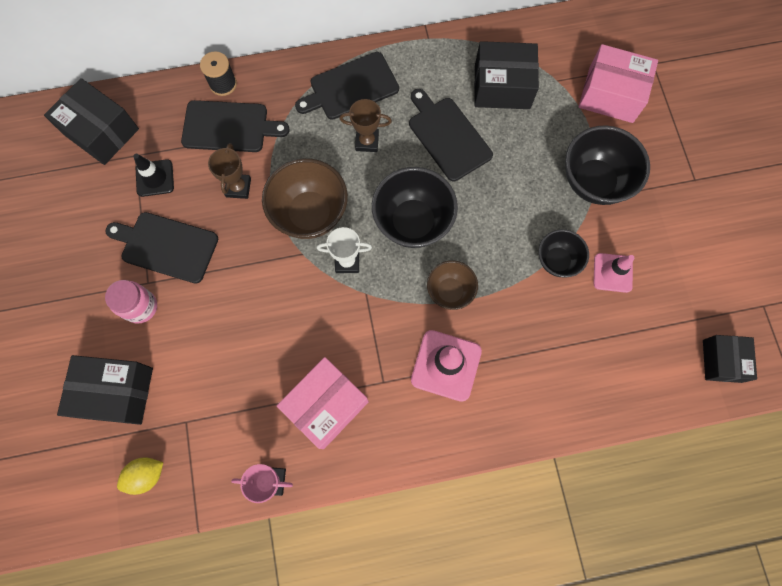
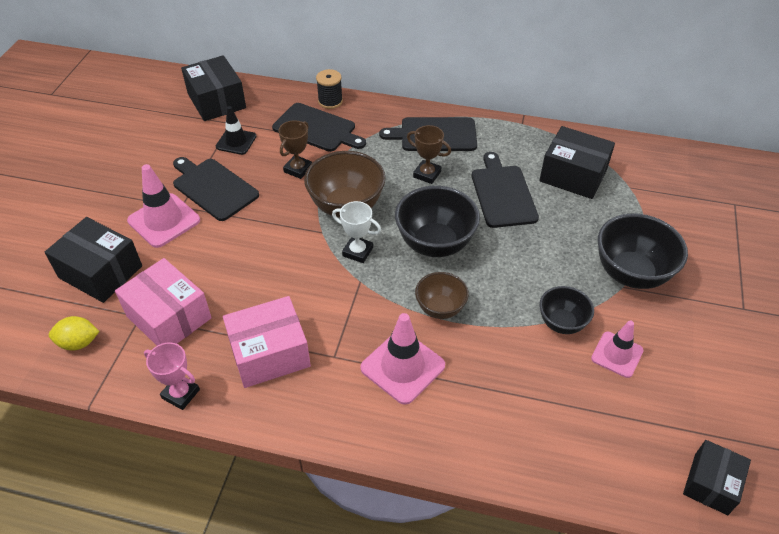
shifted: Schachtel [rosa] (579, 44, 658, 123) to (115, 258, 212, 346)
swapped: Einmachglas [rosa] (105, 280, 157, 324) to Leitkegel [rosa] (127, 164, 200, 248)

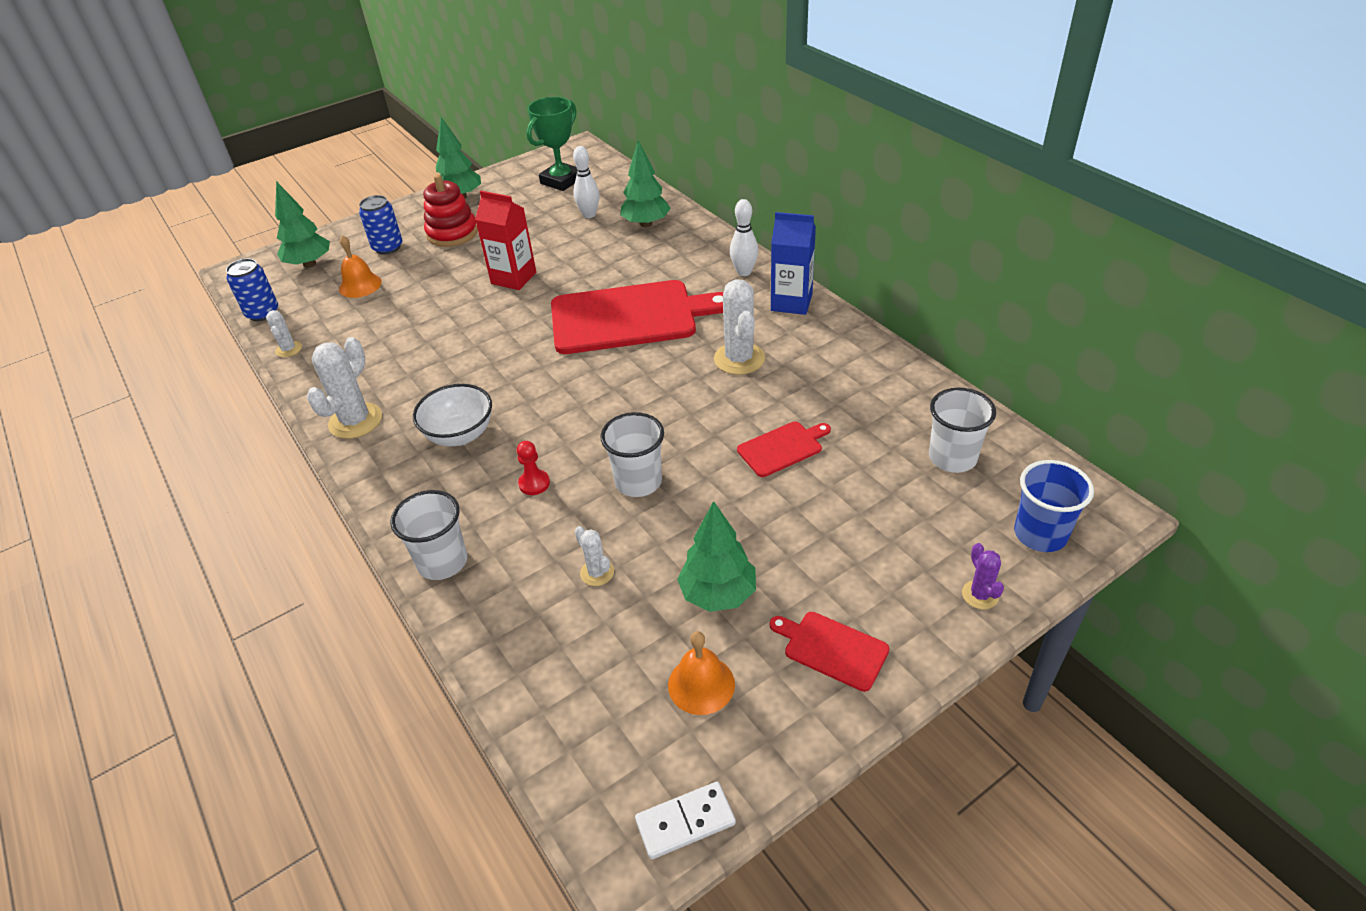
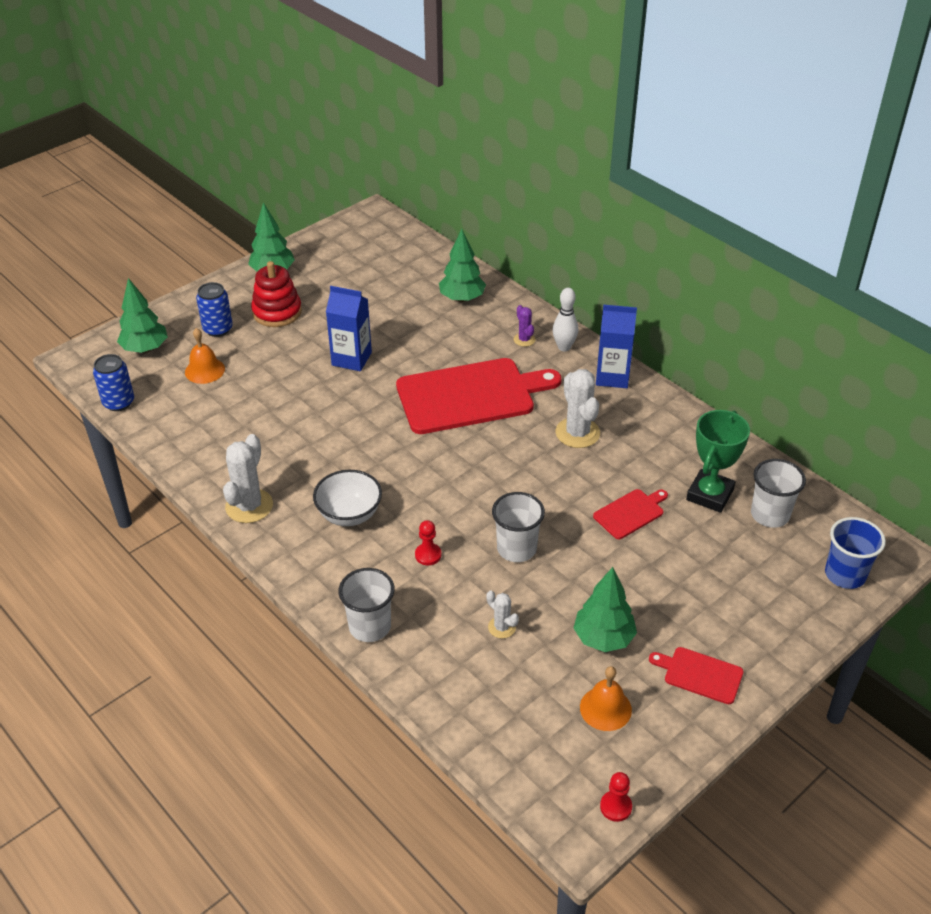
gone: Kaktus [weiß] (266, 310, 302, 357); Bowlingkegel [weiß] (573, 146, 600, 218)
shifted: Kaktus [lila] (962, 543, 1004, 609) to (514, 305, 536, 347); Pokal [grün] (527, 97, 577, 191) to (686, 410, 750, 513)
swapped: Dominostein [weiß] (635, 782, 736, 860) to Bauer [rot] (600, 772, 632, 822)
repainted: Getränkekarton [rot] (475, 191, 536, 290) to Getränkekarton [blau] (326, 286, 372, 371)

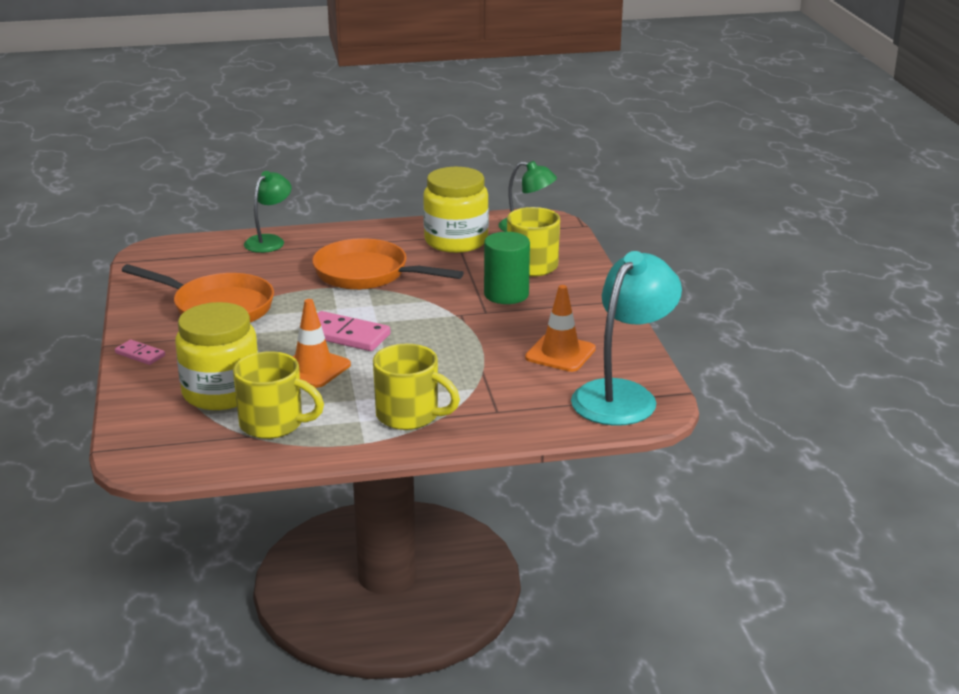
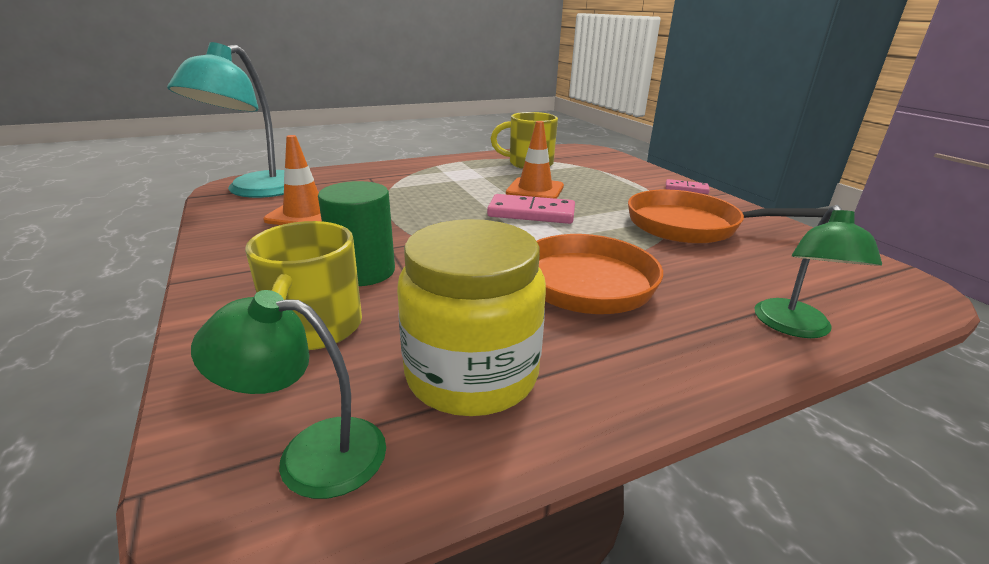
gone: Einmachglas [gelb] (175, 302, 258, 410); Tasse [gelb] (373, 344, 460, 430)

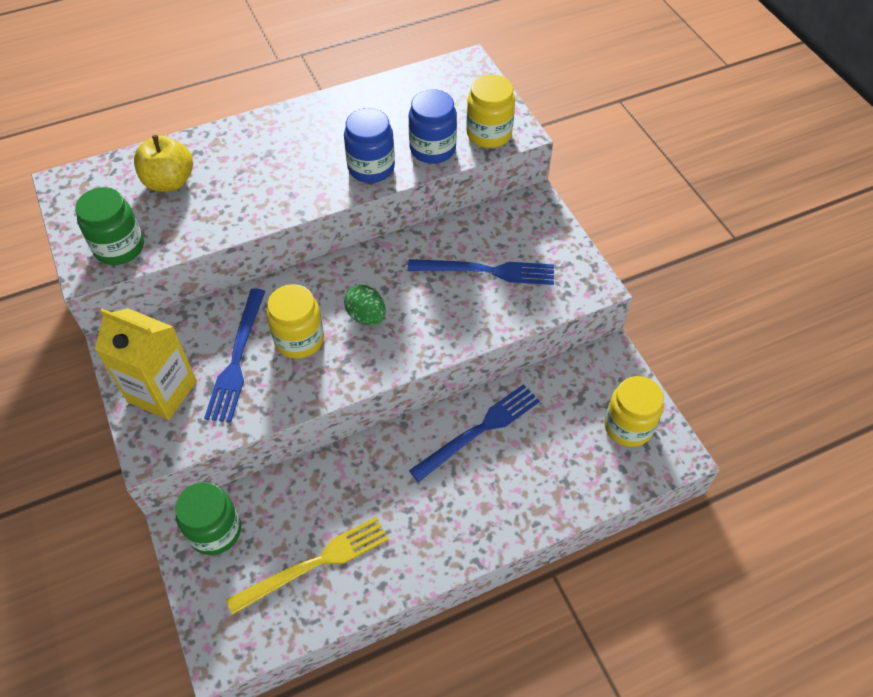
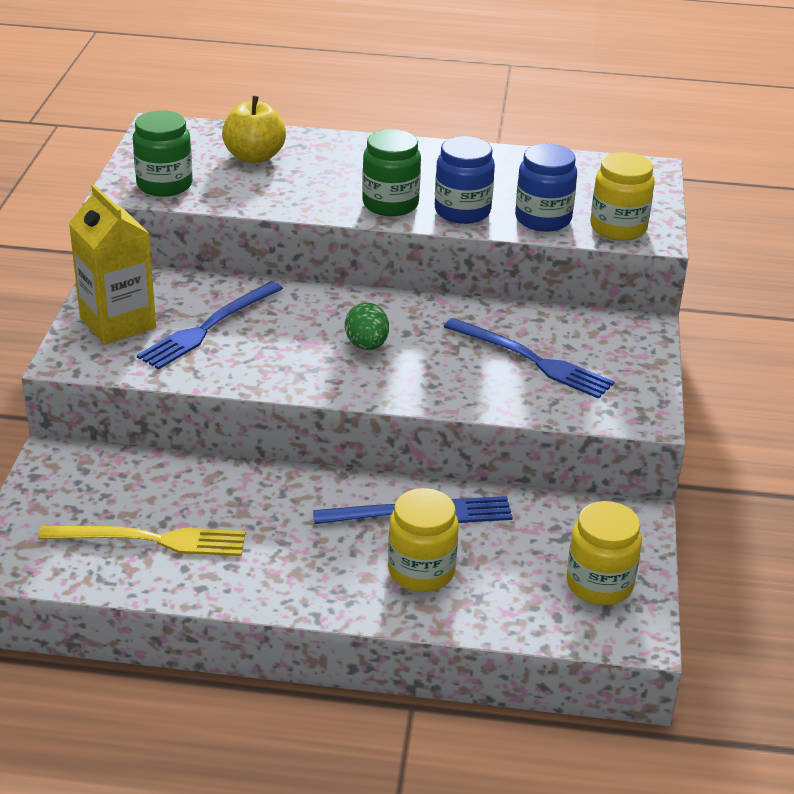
shifted: Einmachglas [grün] (175, 482, 241, 555) to (362, 129, 421, 216); Einmachglas [gelb] (267, 284, 324, 359) to (388, 488, 459, 592)

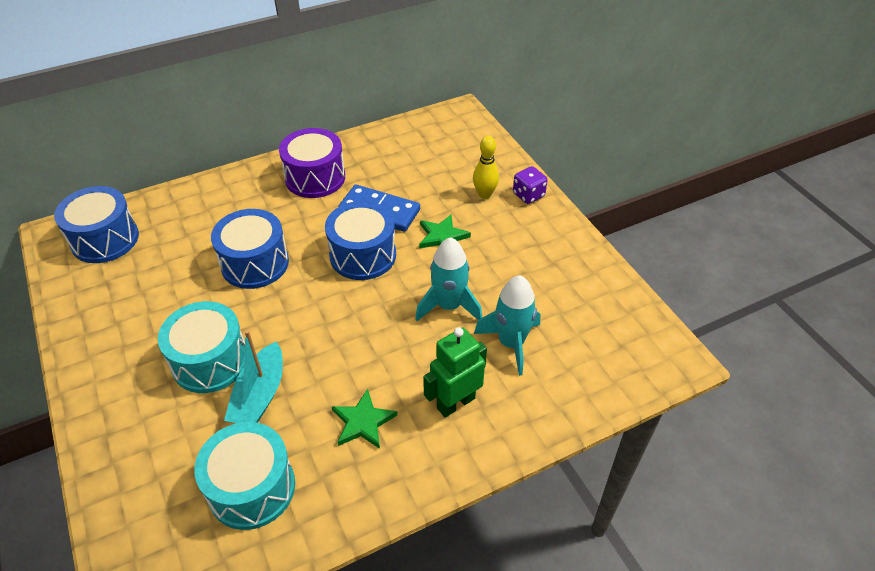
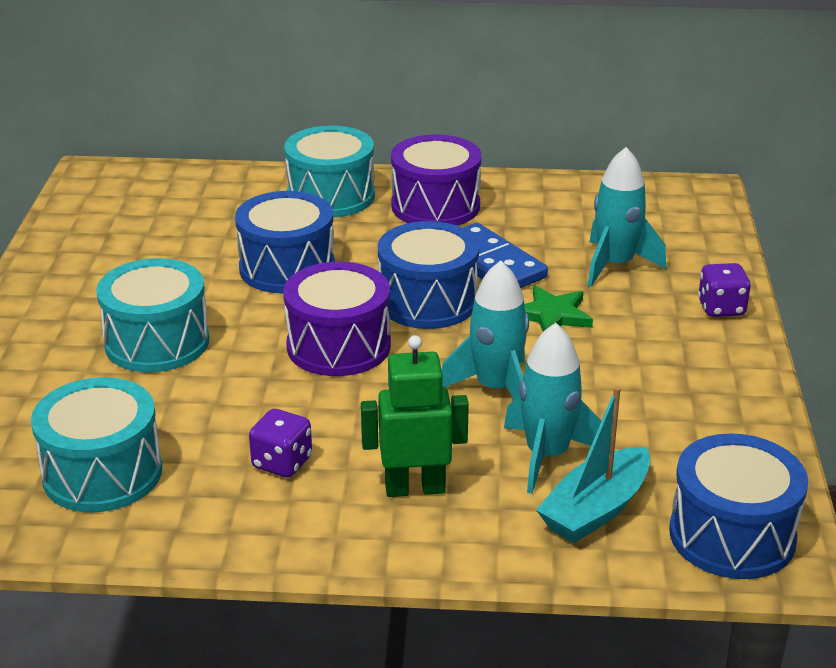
gone: Bowlingkegel [gelb] (473, 136, 499, 199)
new: Trommel [lila] (283, 262, 391, 376); Trommel [türkis] (284, 126, 375, 217); Rakete [türkis] (587, 147, 666, 287)
shifted: Boot [türkis] (224, 330, 283, 423) to (536, 386, 650, 543); Trommel [blau] (54, 186, 139, 263) to (669, 433, 808, 579)
swapped: Stern [grün] (332, 389, 397, 449) to Spielwürfel [lila] (249, 409, 312, 477)

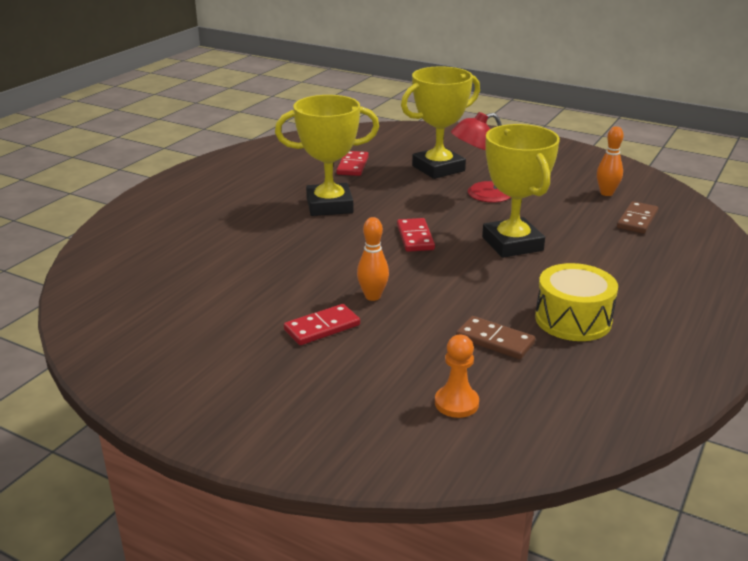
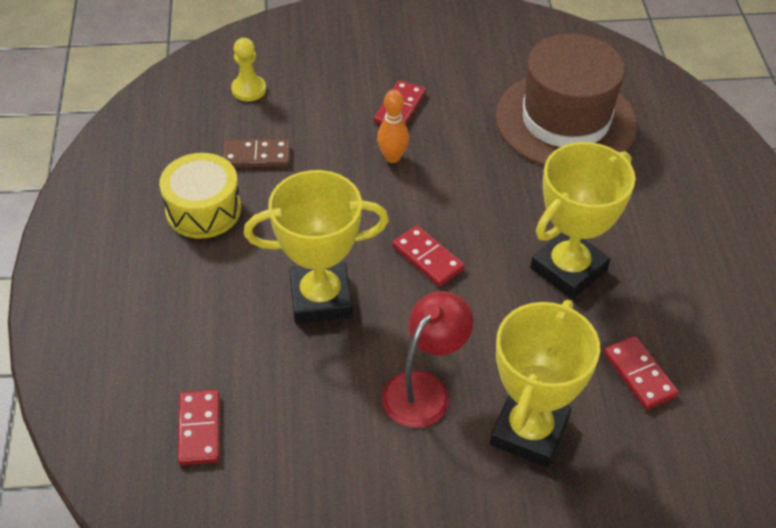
gone: Bowlingkegel [orange] (597, 126, 624, 196)
new: Hut [braun] (496, 34, 637, 166)
repainted: Dominostein [braun] (617, 201, 658, 234) to Dominostein [rot] (177, 389, 220, 465); Bauer [orange] (435, 335, 479, 418) to Bauer [gelb] (231, 38, 266, 101)
rotated: Pokal [gelb] (482, 124, 560, 258) = (244, 170, 389, 323) 45 degrees counterclockwise

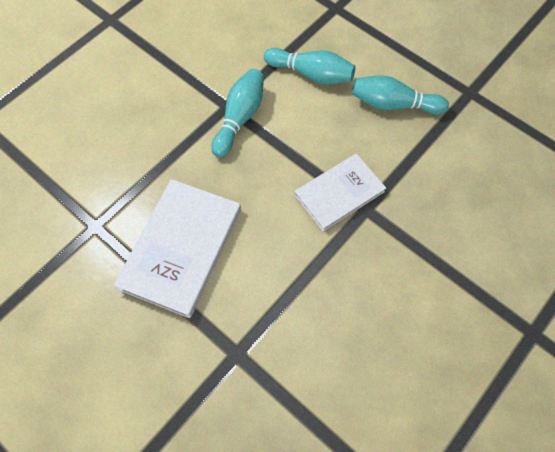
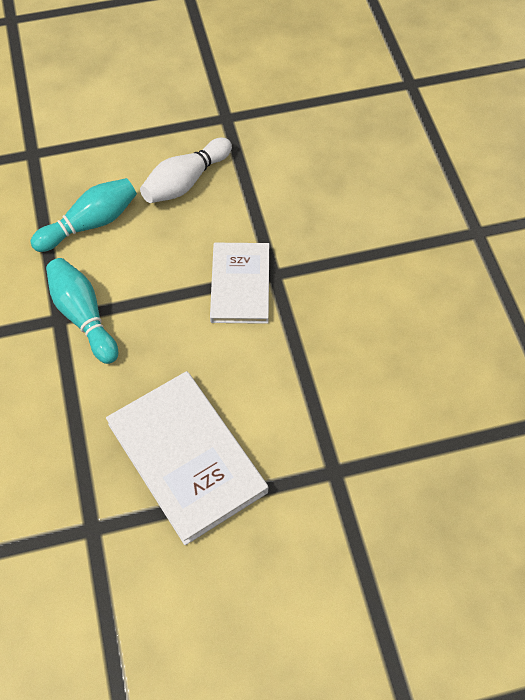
repainted: Bowlingkegel [türkis] (352, 75, 449, 115) to Bowlingkegel [weiß] (140, 138, 232, 203)

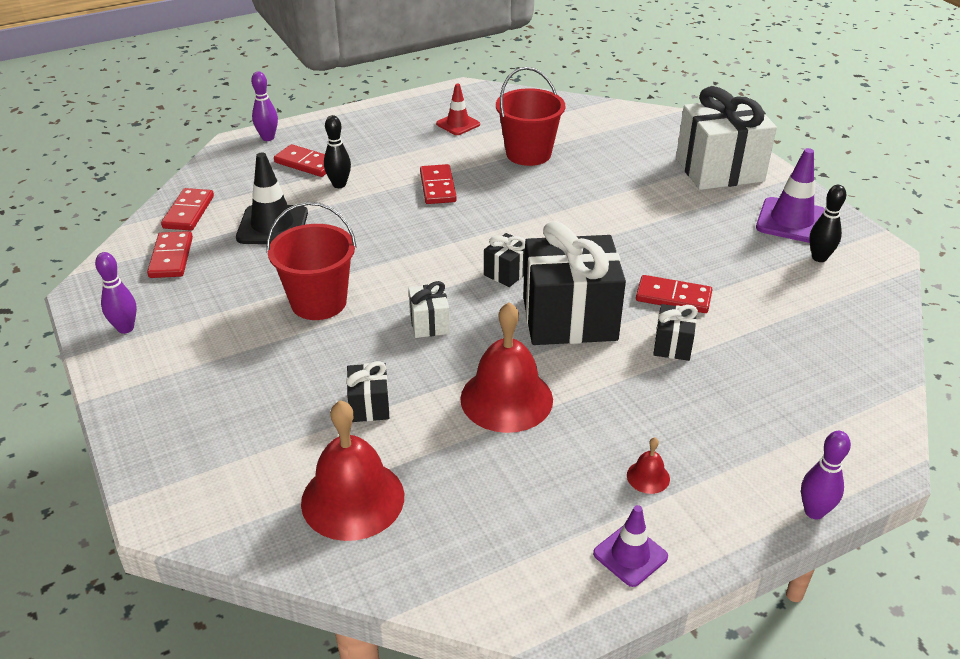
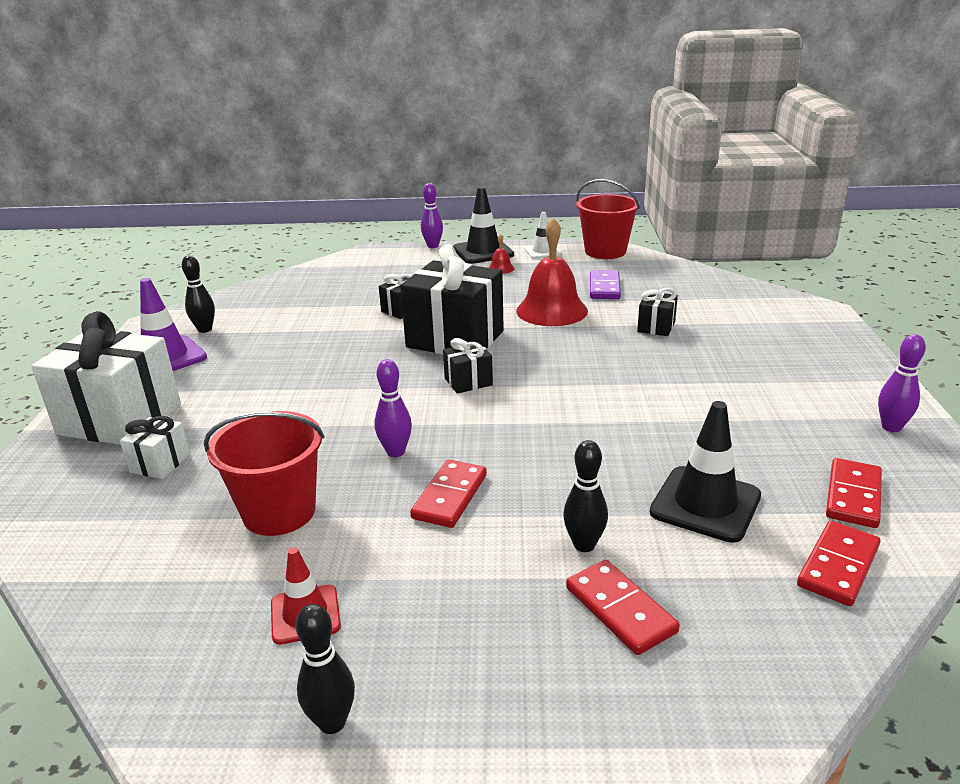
gone: Glocke [rot] (301, 400, 404, 541); Dominostein [rot] (636, 275, 713, 313)
new: Bowlingkegel [schwarz] (296, 604, 355, 734); Leitkegel [schwarz] (453, 187, 514, 264); Dominostein [lila] (590, 270, 621, 299)
shifted: Geschenk [weiß] (408, 281, 450, 338) to (120, 416, 190, 479); Bowlingkegel [lila] (251, 71, 278, 141) to (374, 359, 412, 457); Eimer [rot] (266, 202, 357, 320) to (576, 179, 640, 259)
repainted: Leitkegel [lila] (593, 505, 668, 587) to Leitkegel [weiß] (525, 212, 562, 259)

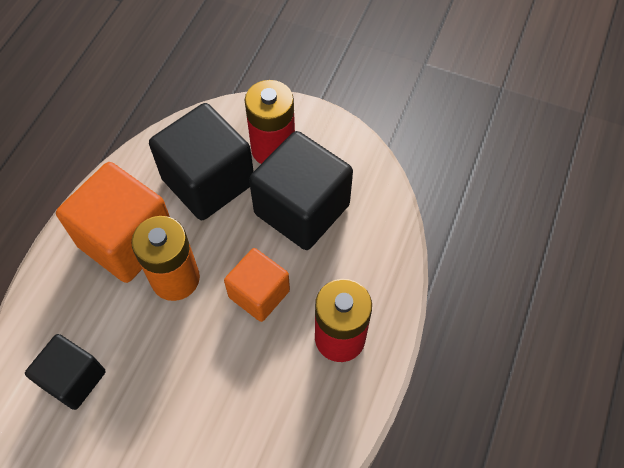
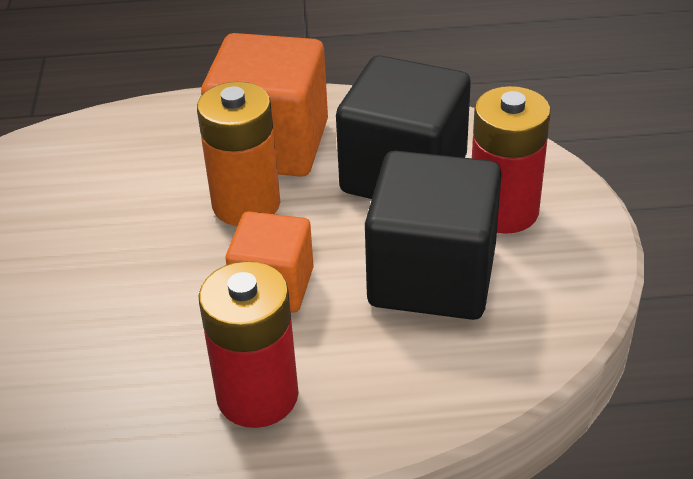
gone: Kubus [schwarz] (25, 334, 105, 410)

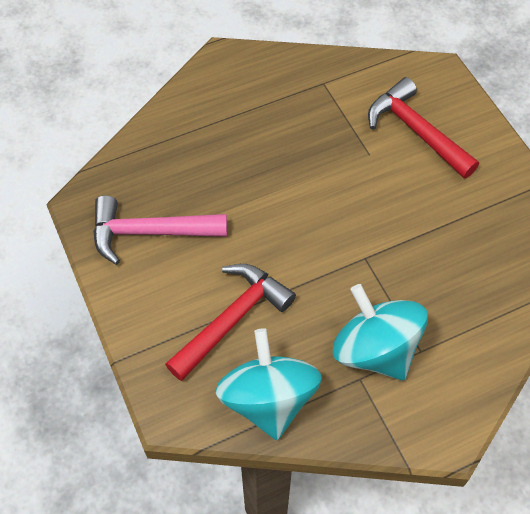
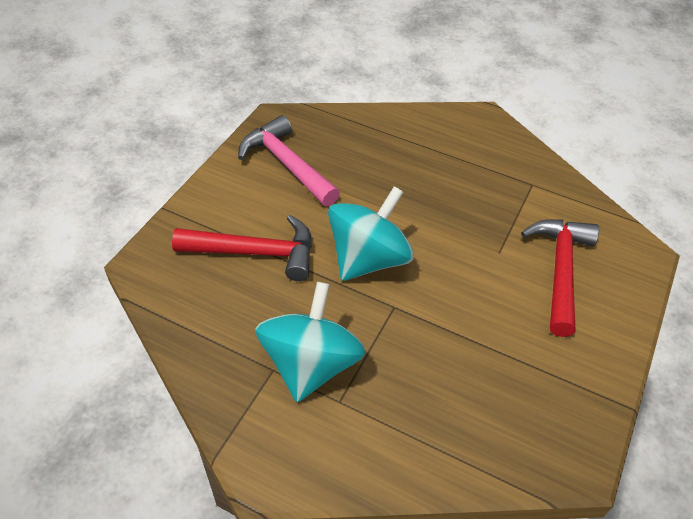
shifted: Kreisel [türkis] (216, 328, 322, 440) to (328, 186, 414, 281)

